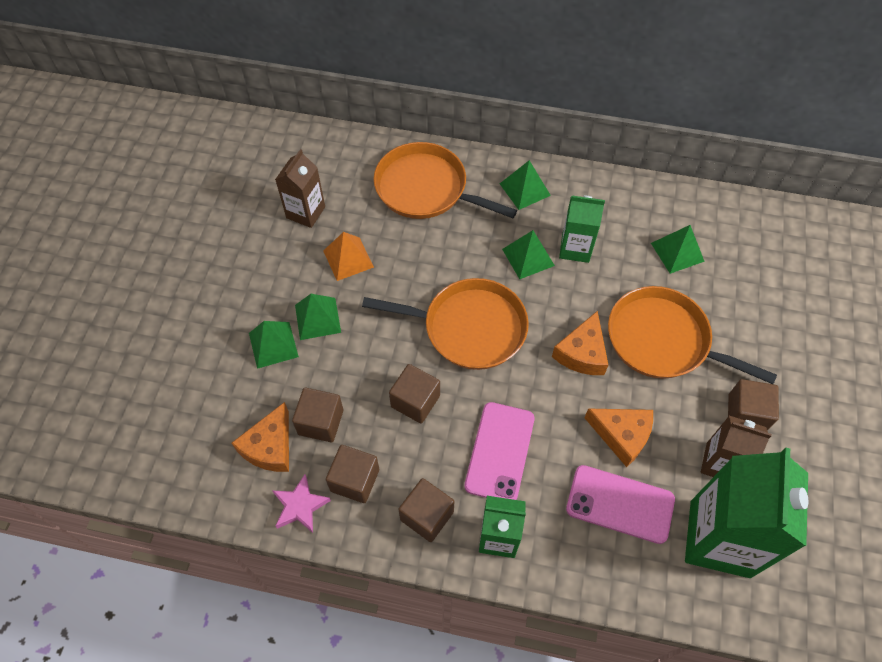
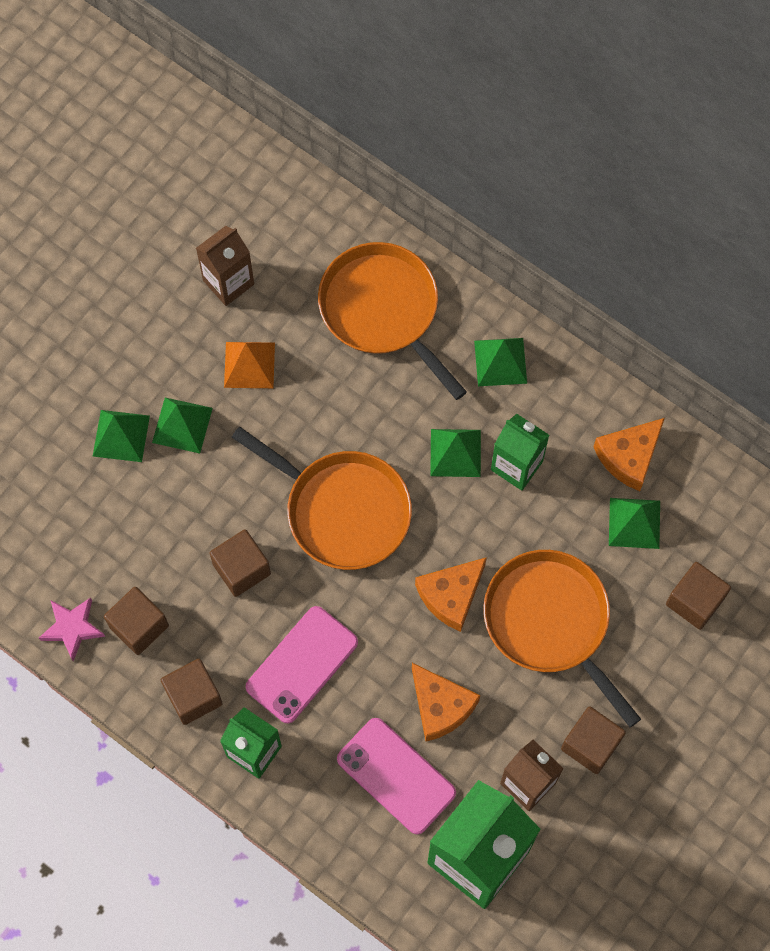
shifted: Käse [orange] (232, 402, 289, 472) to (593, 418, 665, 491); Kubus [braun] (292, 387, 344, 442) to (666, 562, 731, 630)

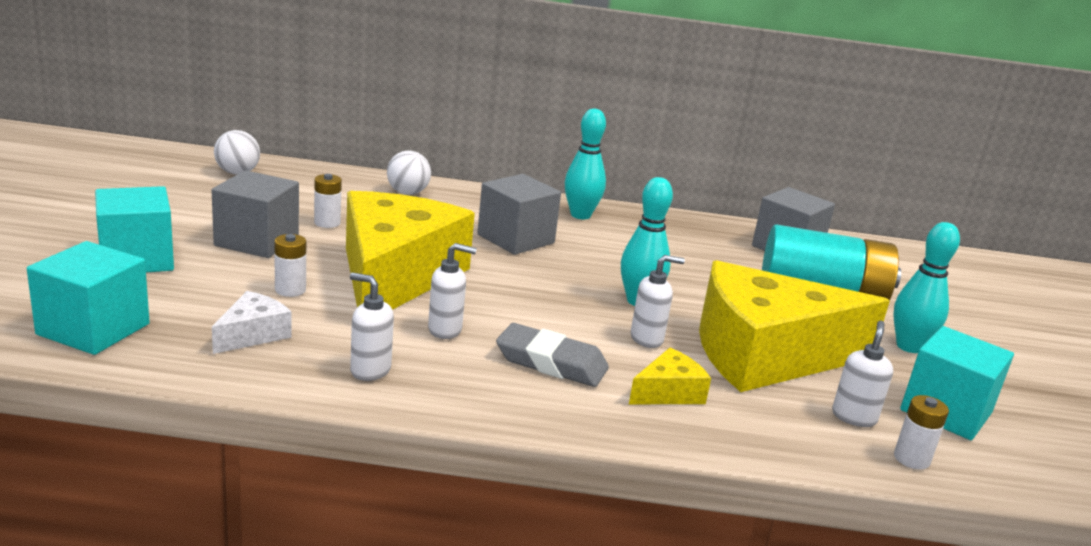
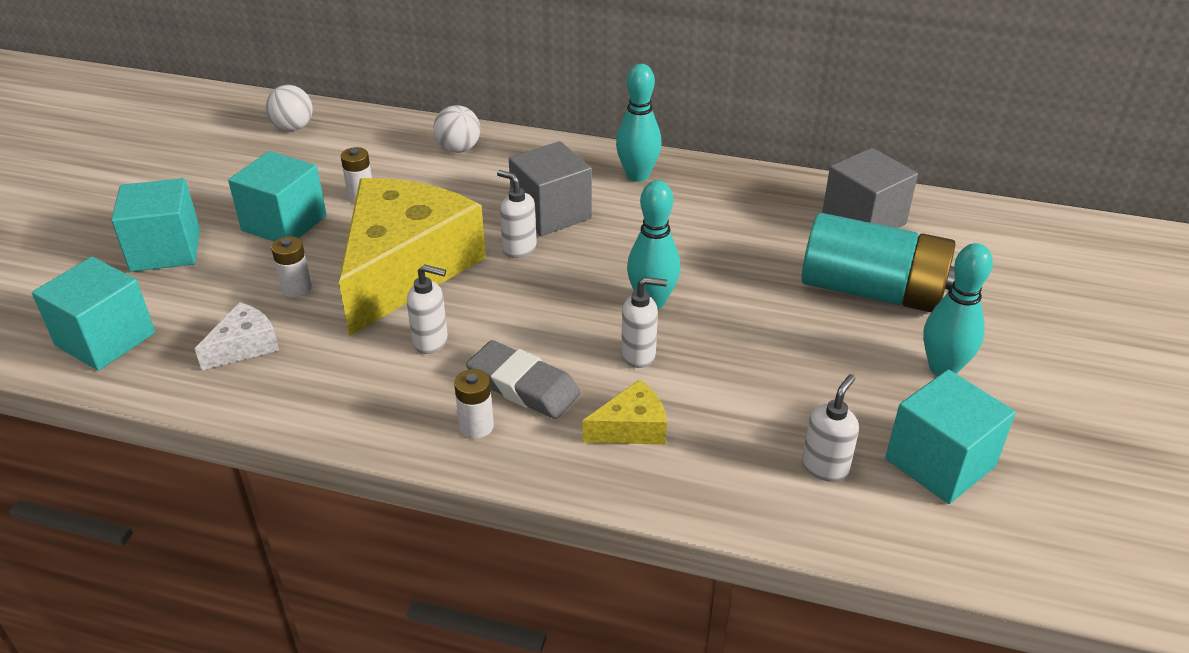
gone: Käse [gelb] (699, 260, 890, 392)
shifted: Batterie [weiß] (894, 395, 949, 470) to (454, 369, 494, 439); Seifenspender [weiß] (350, 273, 394, 381) to (497, 170, 537, 258)
repainted: Kubus [grau] (212, 170, 299, 258) to Kubus [türkis] (228, 151, 327, 241)

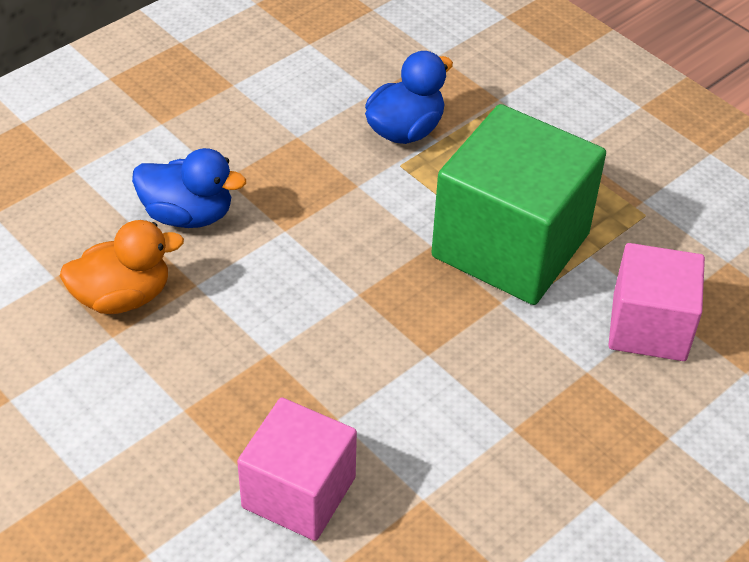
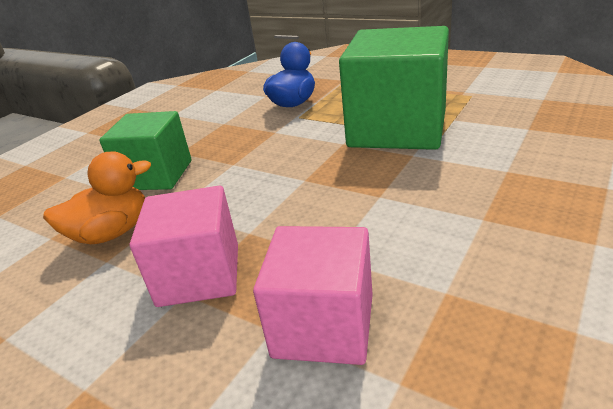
shifted: Kubus [rosa] (608, 243, 705, 361) to (130, 186, 238, 307)
swapped: Ente [blau] (132, 148, 246, 228) to Kubus [grün] (100, 111, 191, 190)

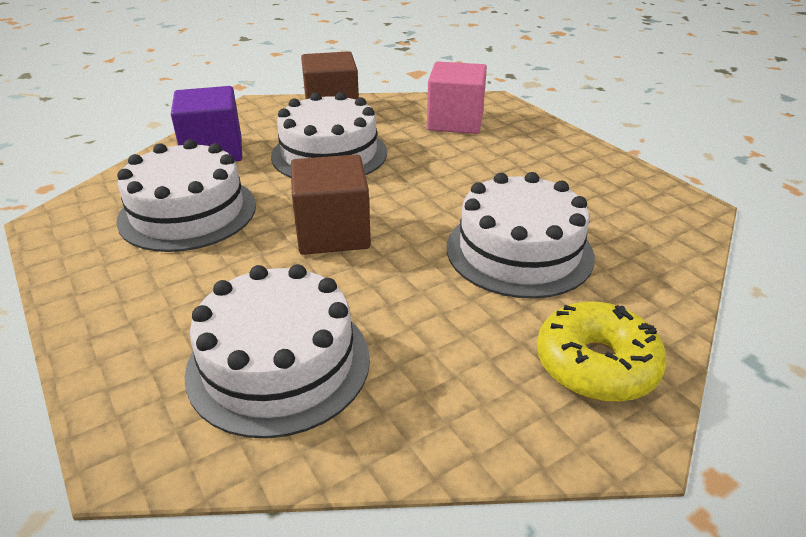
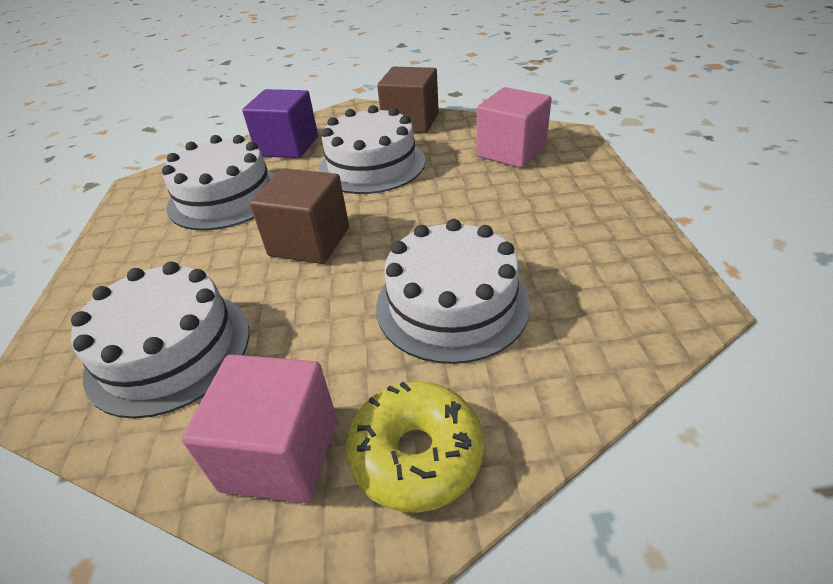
new: Kubus [rosa] (182, 355, 336, 503)

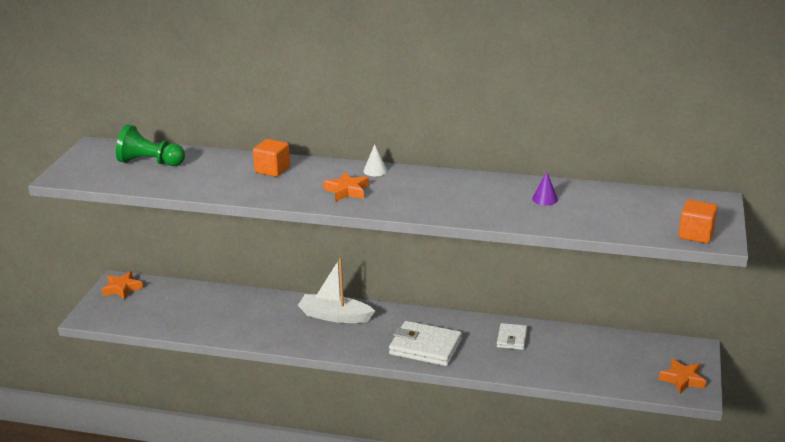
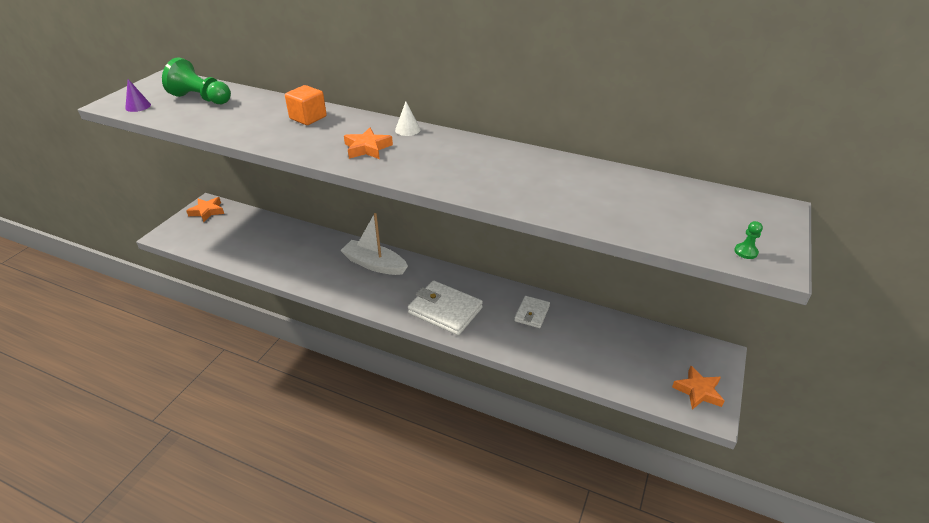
shifted: Kegel [lila] (532, 171, 558, 205) to (125, 79, 151, 112)
swapped: Kubus [orange] (679, 200, 718, 243) to Bauer [grün] (734, 221, 763, 259)

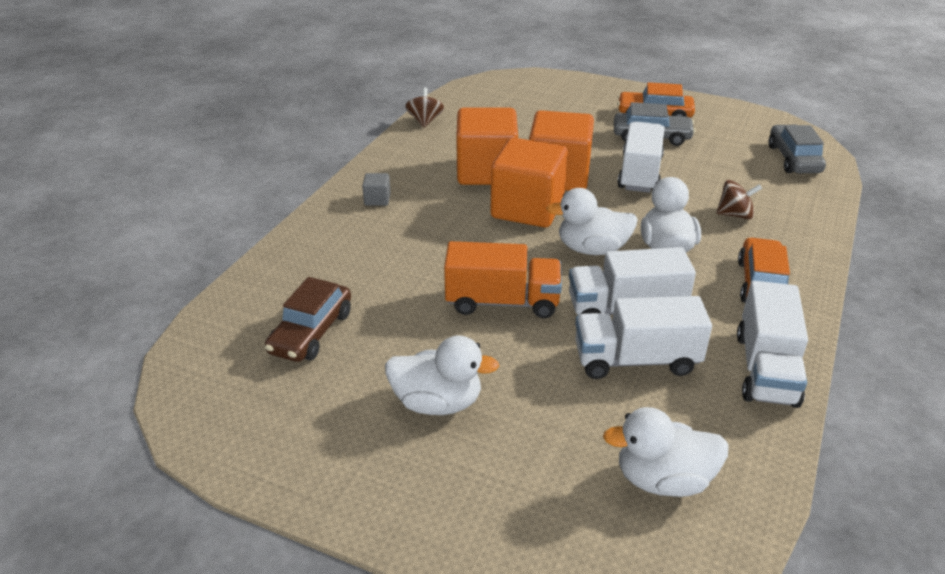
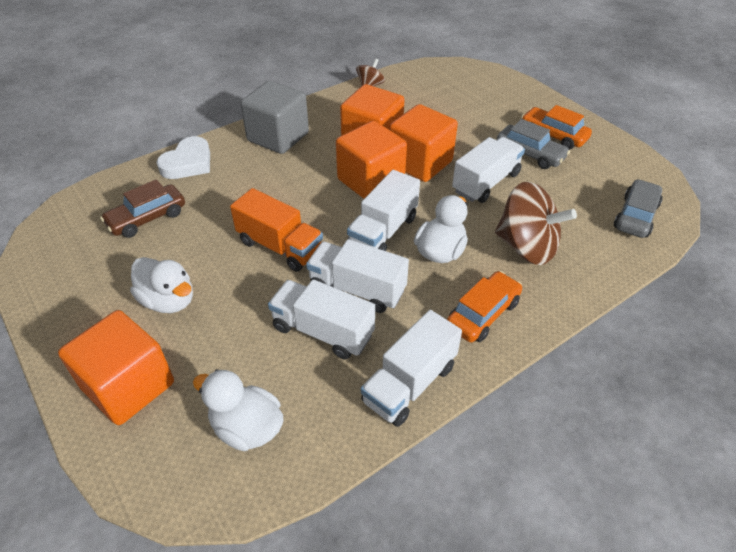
new: Kubus [orange] (58, 310, 174, 425); Herz [weiß] (156, 136, 210, 179)
swapped: Ente [weiß] (546, 188, 638, 255) to Lastwagen [weiß] (347, 170, 420, 251)
scaled: Kubus [grau] (362, 173, 391, 206) = (241, 81, 309, 154) x2.50; Kreisel [braun] (716, 180, 762, 220) = (495, 182, 577, 265) x1.98

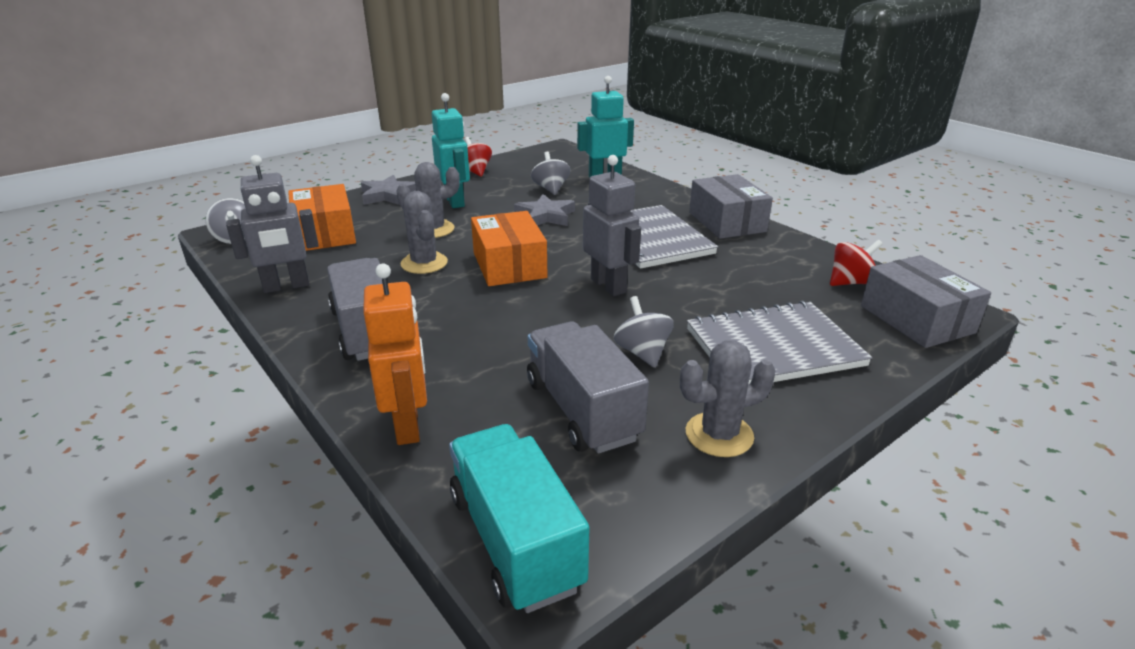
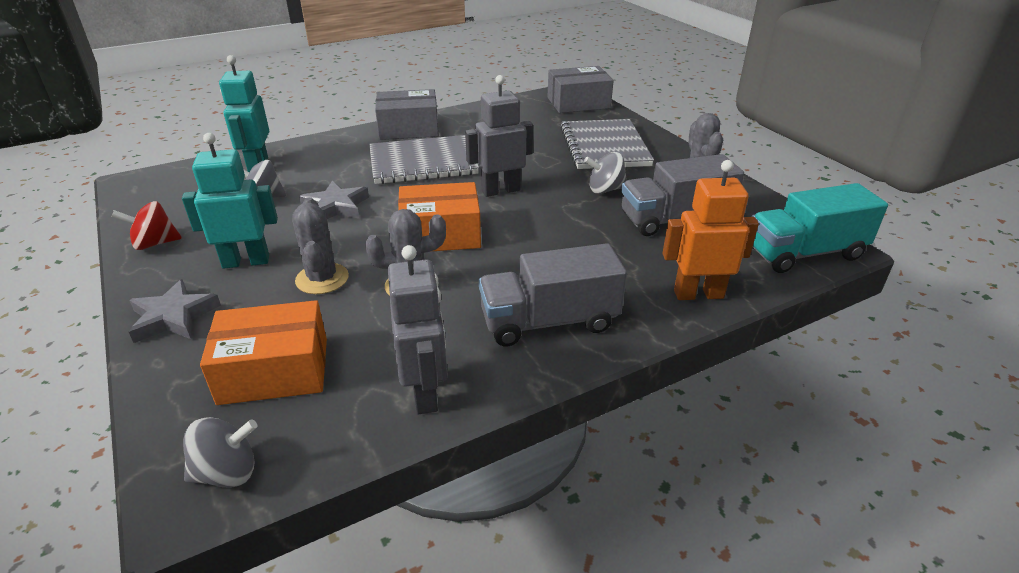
gone: Kreisel [rot] (830, 240, 883, 286)

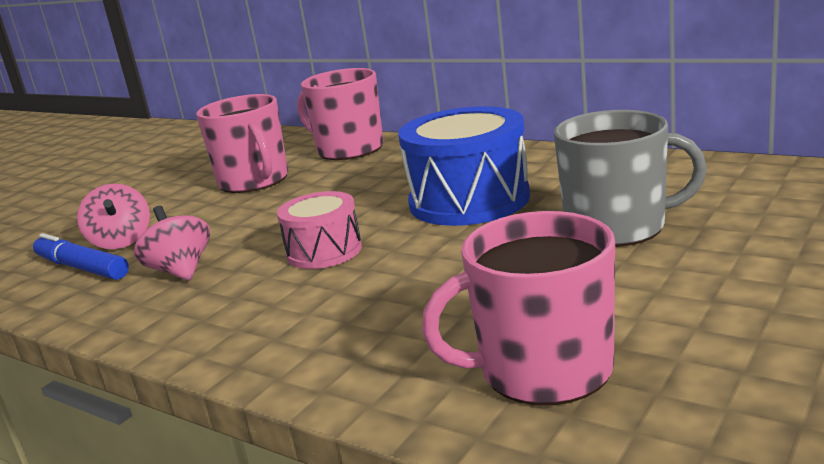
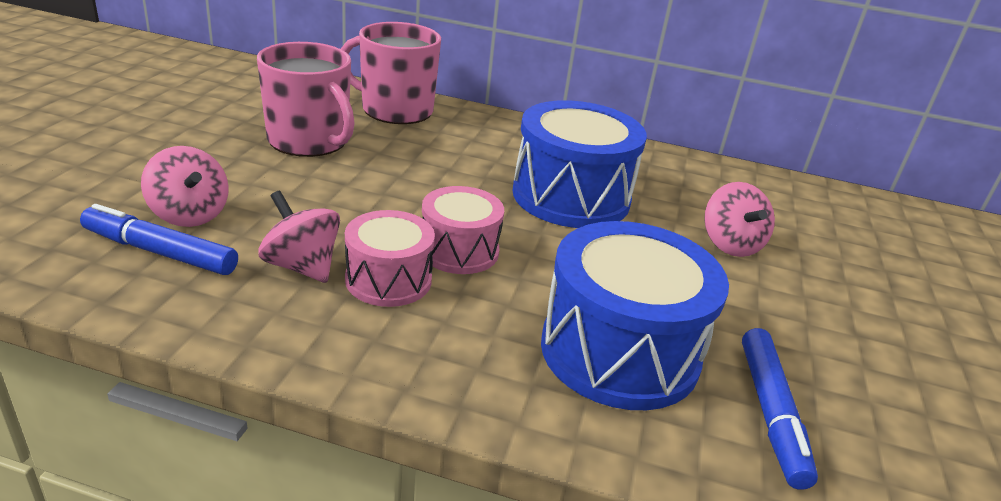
new: Trommel [rosa] (345, 210, 435, 307); Trommel [blau] (541, 221, 729, 410)
swapped: Tasse [grau] (554, 110, 707, 247) to Kreisel [rosa] (704, 182, 775, 257); Tasse [rosa] (422, 211, 615, 406) to Filzstift [blau] (742, 328, 818, 490)

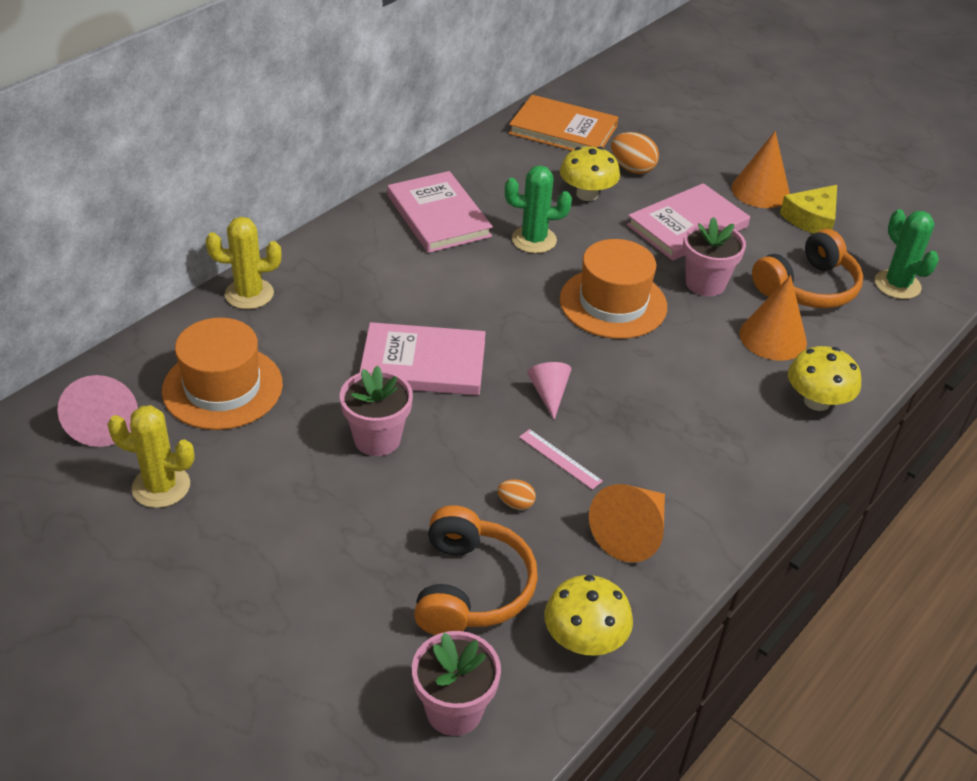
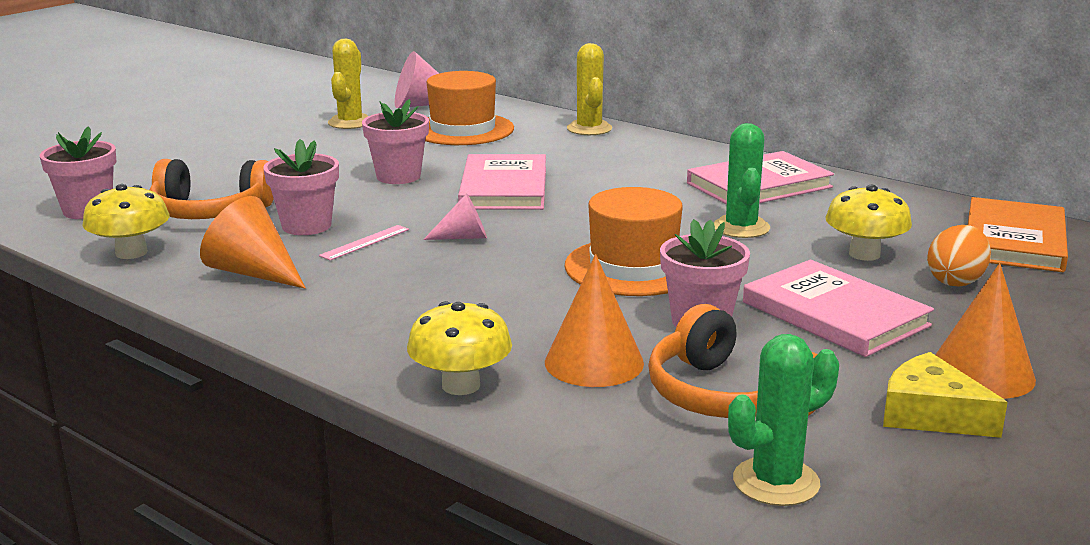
swapped: Ei [orange] (497, 479, 536, 510) to Blumentopf [rosa] (263, 139, 339, 235)

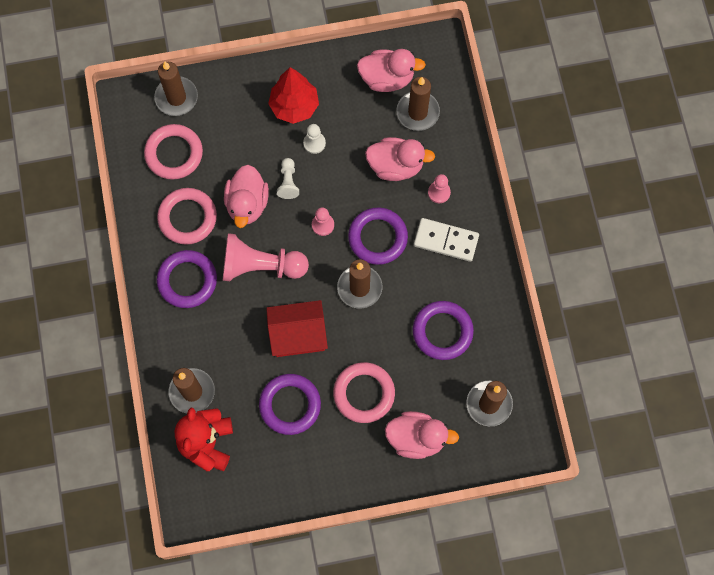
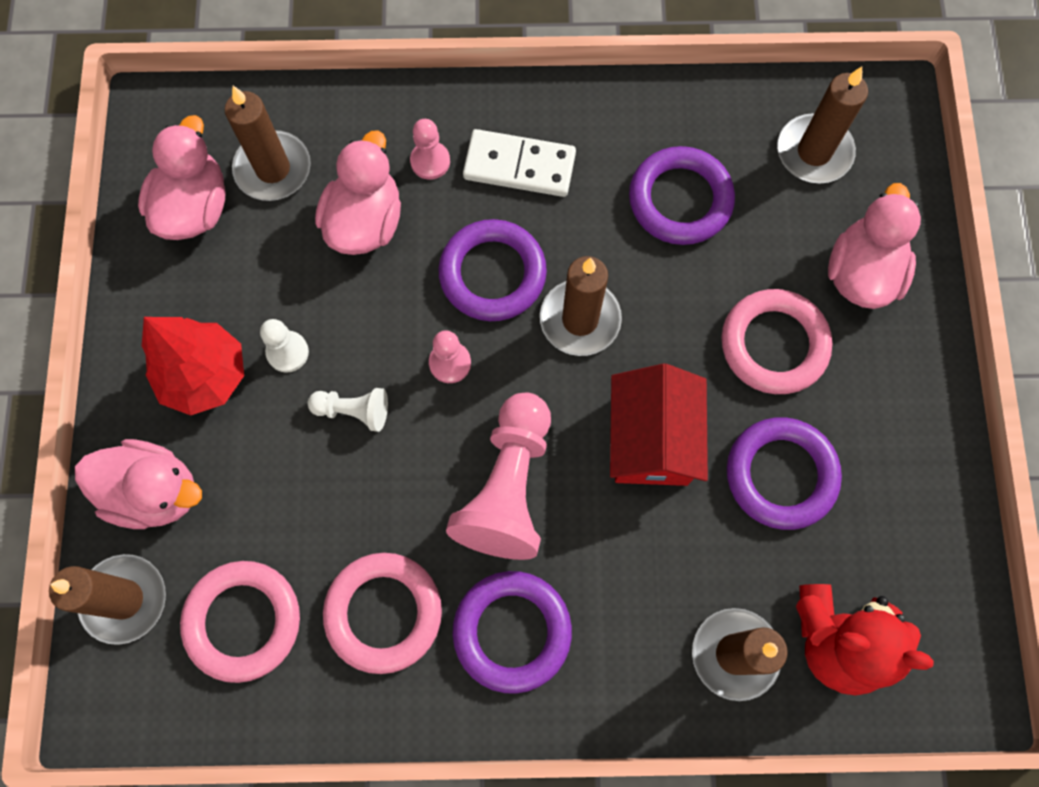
shifted: Ente [rosa] (224, 165, 269, 228) to (75, 439, 202, 529)
rotated: Dominostein [weiß] (414, 218, 479, 262) = (463, 129, 576, 197) 75 degrees clockwise

